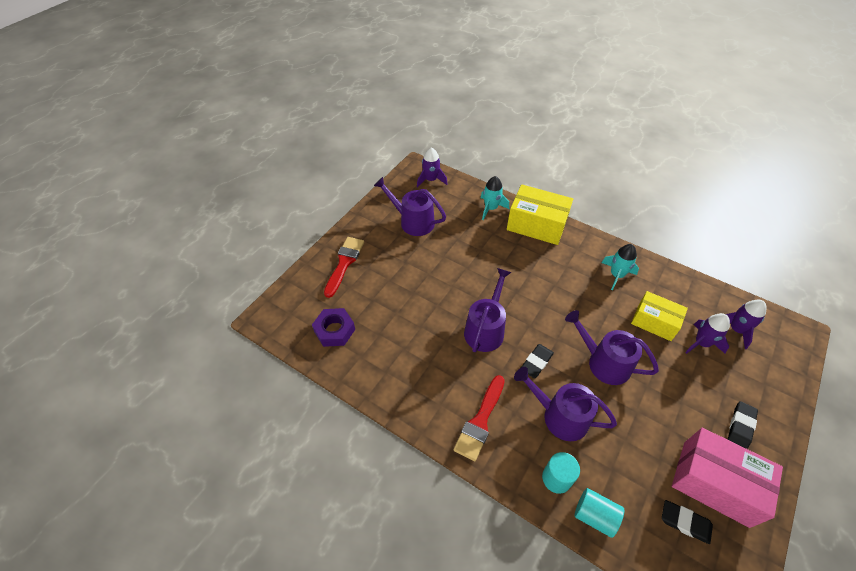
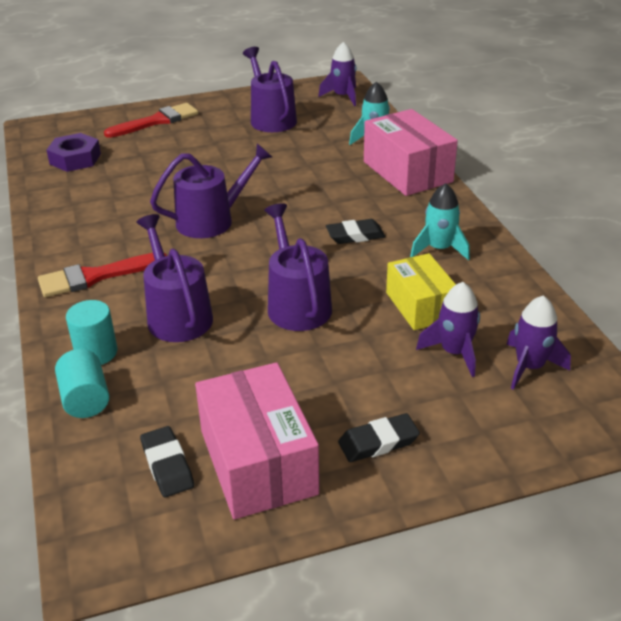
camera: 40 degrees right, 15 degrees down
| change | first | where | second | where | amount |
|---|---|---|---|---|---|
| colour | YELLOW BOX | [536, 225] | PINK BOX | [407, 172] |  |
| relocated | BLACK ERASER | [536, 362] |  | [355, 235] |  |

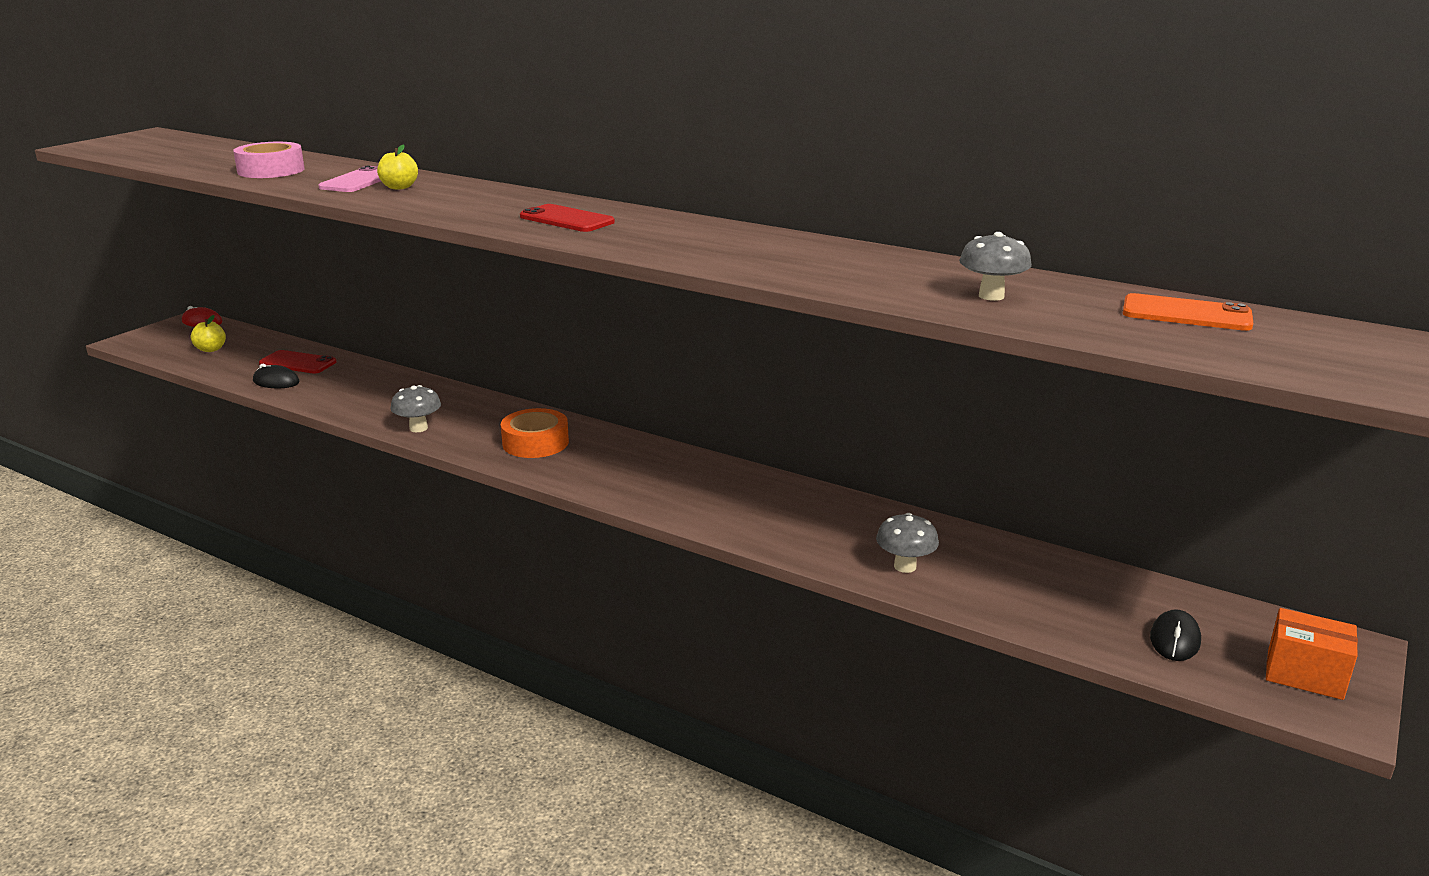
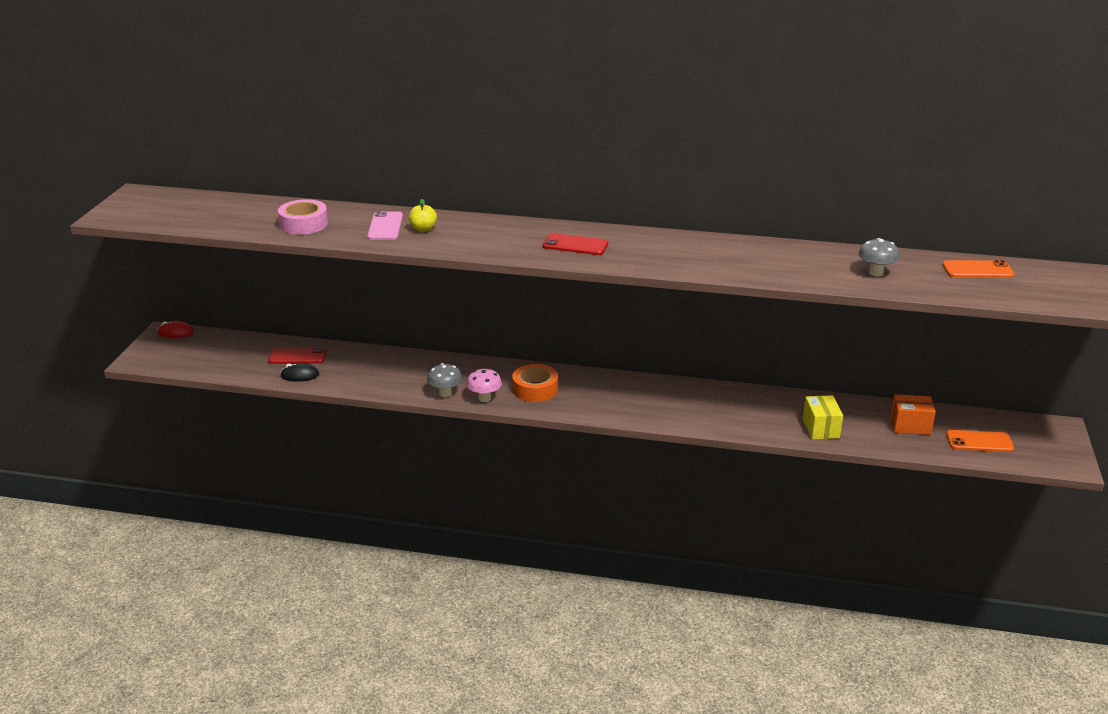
camera: 20 degrees left, 5 degrees up
| change | first | where | second | where | amount |
|---|---|---|---|---|---|
| missing | YELLOW APPLE | [211, 349] |  |  |  |
| exchanged | GREY MUSHROOM | [905, 566] | YELLOW BOX | [820, 428] |  |
| exchanged | BLACK MOUSE | [1175, 639] | ORANGE PHONE | [979, 441] |  |
| relocated | ORANGE BOX | [1304, 674] |  | [910, 426] |  |
| appeared |  |  | PINK MUSHROOM | [484, 398] |  |

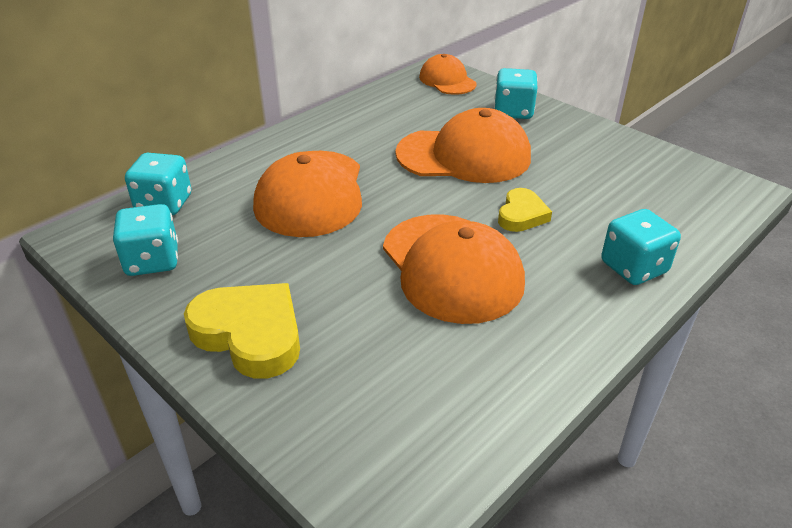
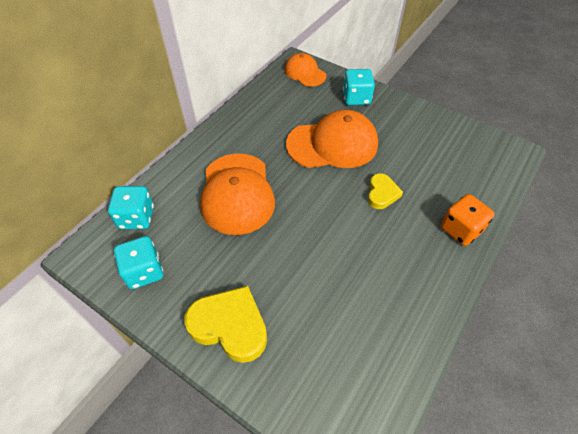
camera: 10 degrees left, 15 degrees up
| change | first | where | second | where | amount |
|---|---|---|---|---|---|
| missing | ORANGE CAP | [451, 267] |  |  |  |
| colour | TURQUOISE DICE | [633, 267] | ORANGE DICE | [460, 229] |  |

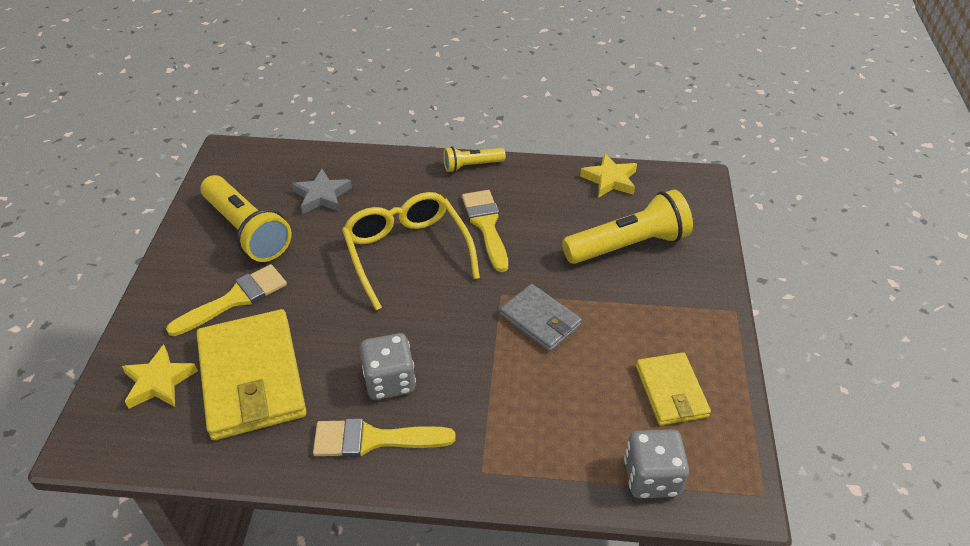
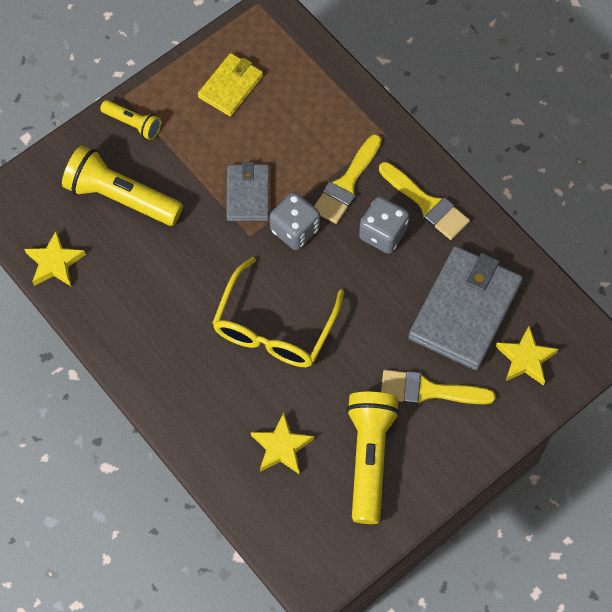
camera: 135 degrees left, 20 degrees up
| change | first | where | second | where | amount |
|---|---|---|---|---|---|
| colour | YELLOW WALLET | [251, 378] | GREY WALLET | [465, 310] |  |
| colour | GREY STAR | [322, 196] | YELLOW STAR | [281, 447] |  |
| relocated | YELLOW FLASHLIGHT | [471, 166] |  | [133, 124] |  |
| relocated | YELLOW BRUSH | [486, 225] |  | [346, 184] |  |
| relocated | GREY DICE | [651, 477] |  | [295, 230] |  |

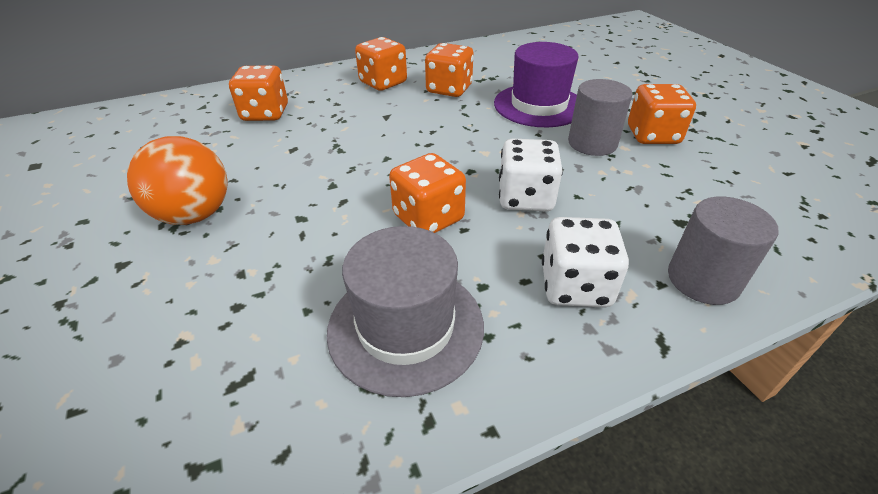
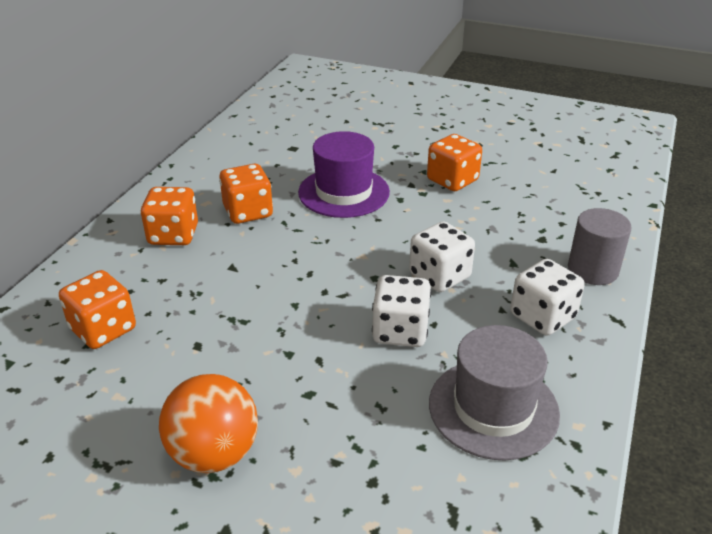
camera: 45 degrees left, 5 degrees down
| change | first | where | second | where | amount |
|---|---|---|---|---|---|
| colour | ORANGE DICE | [428, 218] | WHITE DICE | [400, 331] |  |
| missing | GREY CYLINDER | [592, 143] |  |  |  |

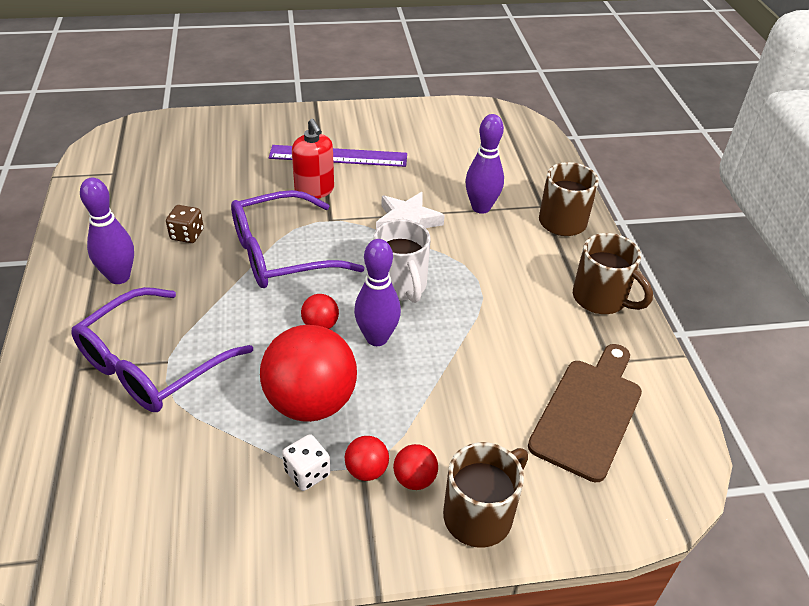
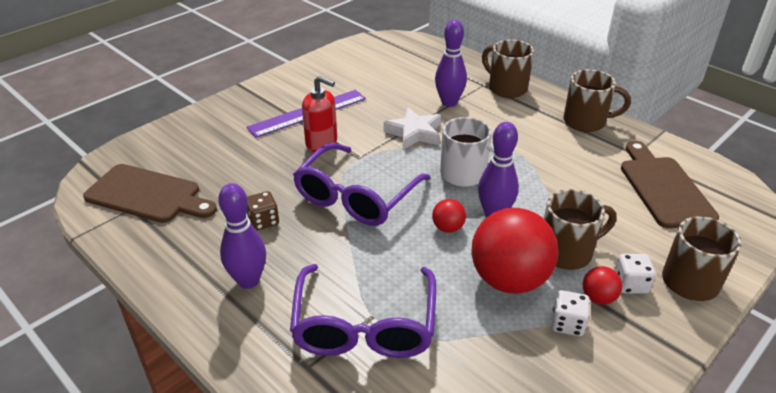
camera: 35 degrees left, 5 degrees down
| change | first | where | second | where | amount |
|---|---|---|---|---|---|
| exchanged | RED BALL | [414, 479] | WHITE DICE | [630, 284] |  |
| appeared |  |  | BROWN CUTTING BOARD | [147, 195] |  |
| appeared |  |  | BROWN MUG | [567, 252] |  |

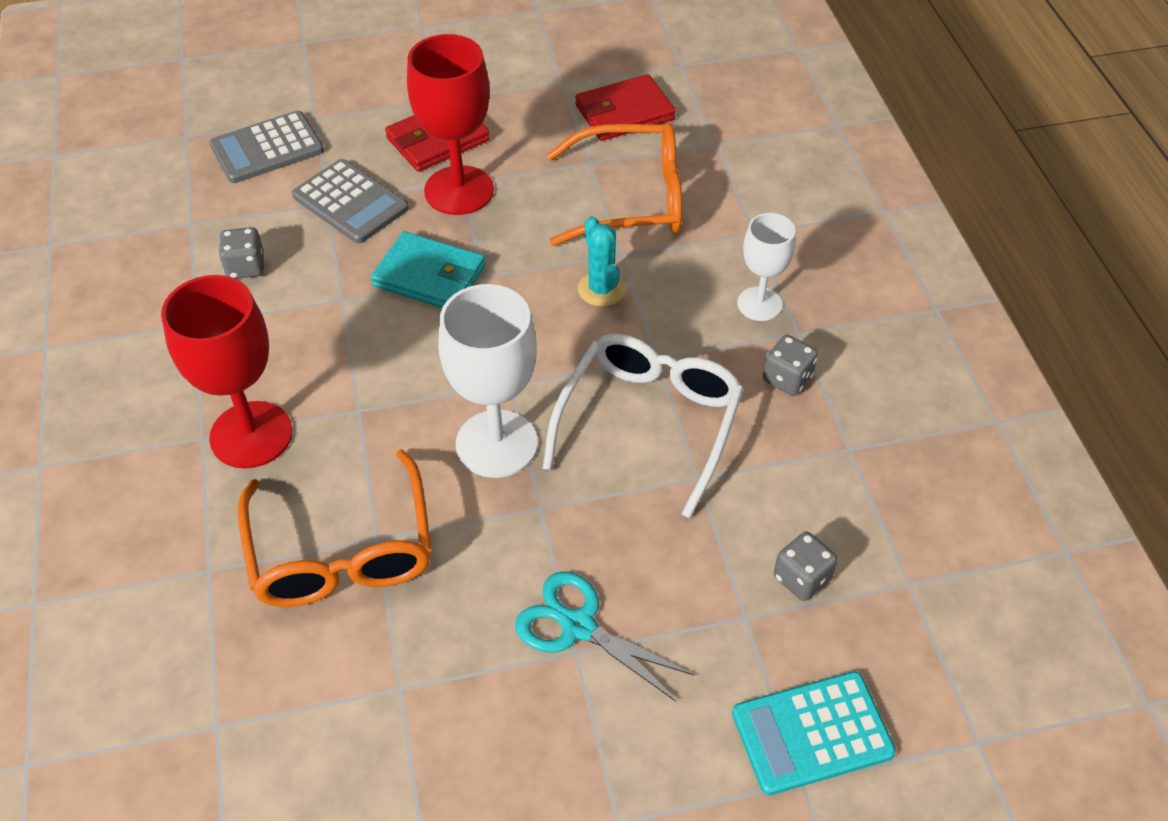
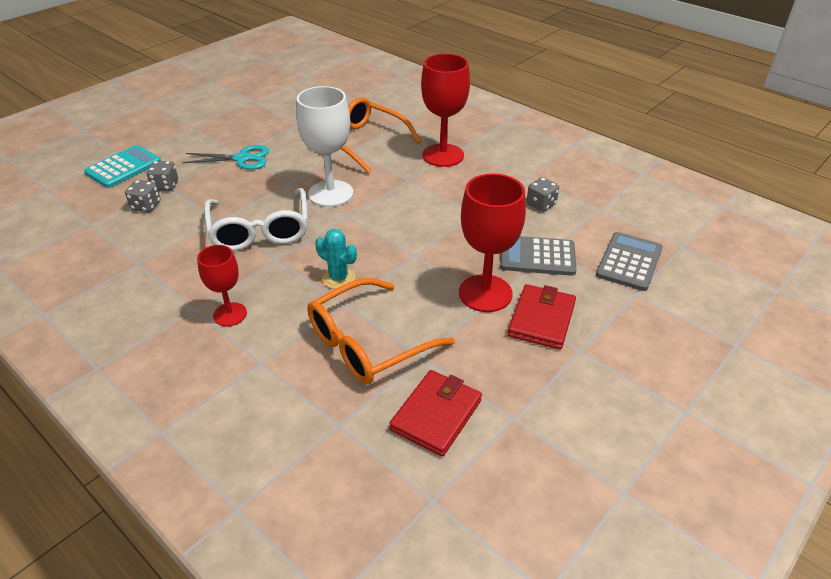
camera: 145 degrees right, 10 degrees down
| change | first | where | second | where | amount |
|---|---|---|---|---|---|
| missing | TURQUOISE WALLET | [429, 276] |  |  |  |
| colour | WHITE GOBLET | [759, 304] | RED GOBLET | [230, 314] |  |
| relocated | GREY DICE | [787, 378] |  | [165, 186] |  |

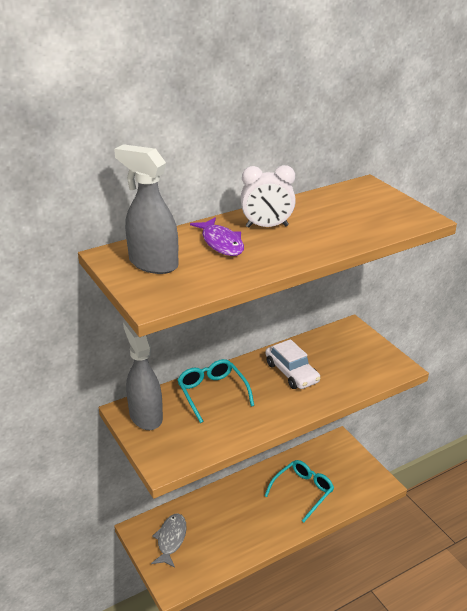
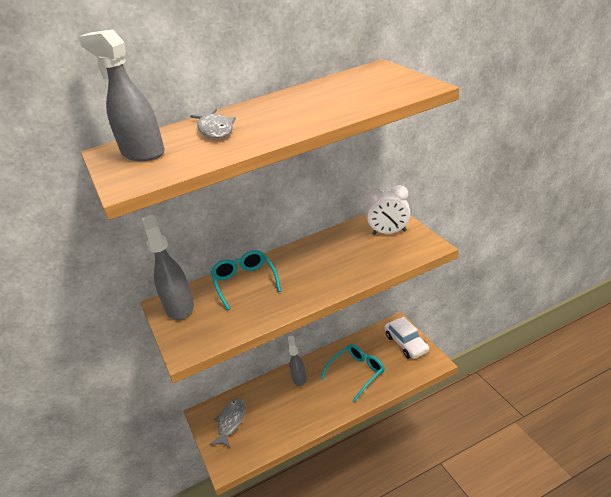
camera: 10 degrees right, 0 degrees up
| change | first | where | second | where | amount |
|---|---|---|---|---|---|
| colour | PURPLE FISH | [221, 243] | GREY FISH | [215, 129] |  |
| relocated | WHITE CLOCK | [267, 226] |  | [389, 232] |  |
| relocated | WHITE CAR | [291, 373] |  | [406, 343] |  |
| appeared |  |  | GREY SPRAY BOTTLE | [299, 378] |  |

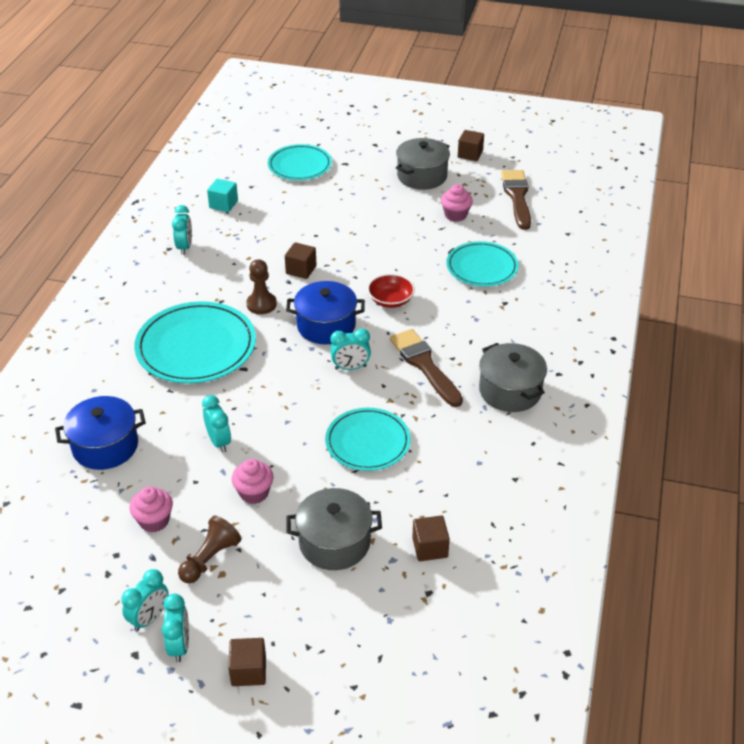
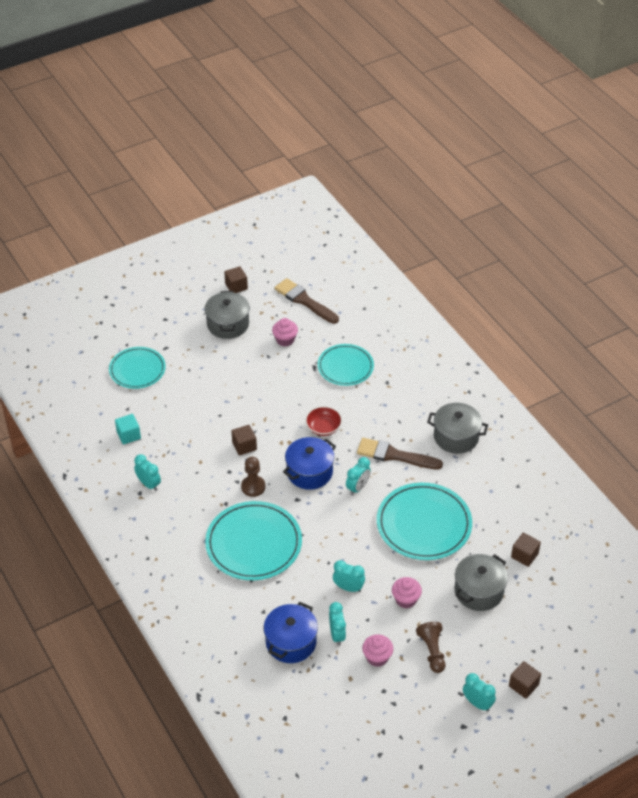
camera: 45 degrees left, 5 degrees up
| change | first | where | second | where | amount |
|---|---|---|---|---|---|
| relocated | TURQUOISE CLOCK | [149, 618] |  | [337, 635] |  |
| size | TURQUOISE PLATE | [367, 442] |  | [424, 524] | x1.54 |

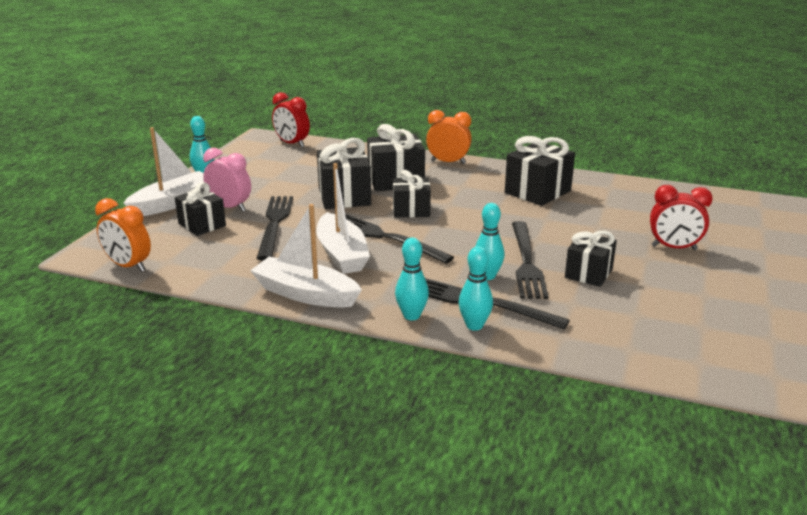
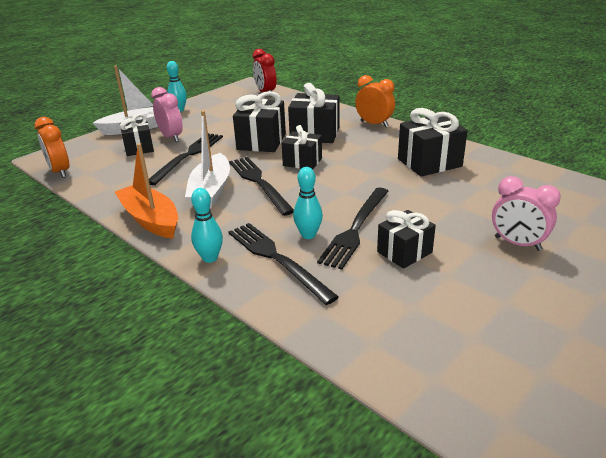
camera: 25 degrees right, 5 degrees up
| change | first | where | second | where | amount |
|---|---|---|---|---|---|
| colour | WHITE BOAT | [305, 294] | ORANGE BOAT | [151, 220] |  |
| missing | TURQUOISE BOWLING PIN | [474, 326] |  |  |  |
| colour | RED CLOCK | [674, 248] | PINK CLOCK | [517, 243] |  |

